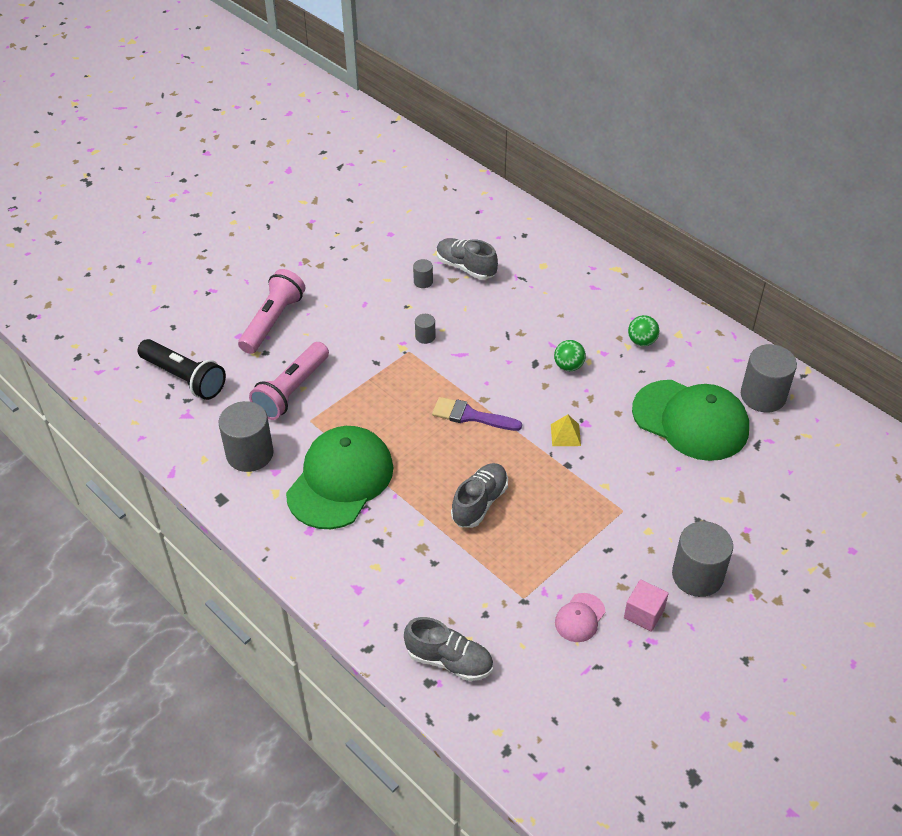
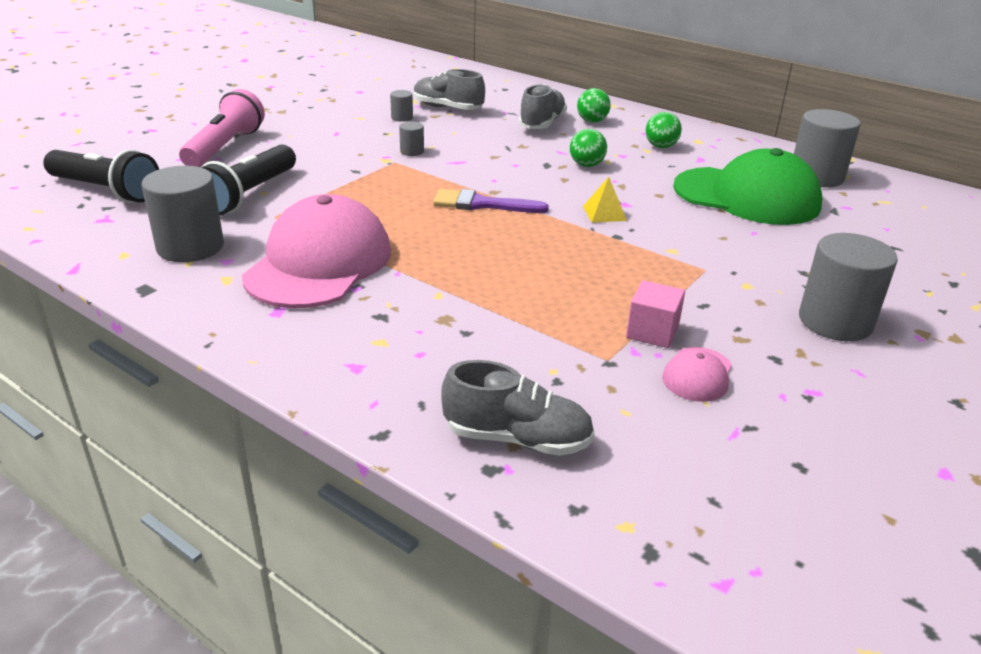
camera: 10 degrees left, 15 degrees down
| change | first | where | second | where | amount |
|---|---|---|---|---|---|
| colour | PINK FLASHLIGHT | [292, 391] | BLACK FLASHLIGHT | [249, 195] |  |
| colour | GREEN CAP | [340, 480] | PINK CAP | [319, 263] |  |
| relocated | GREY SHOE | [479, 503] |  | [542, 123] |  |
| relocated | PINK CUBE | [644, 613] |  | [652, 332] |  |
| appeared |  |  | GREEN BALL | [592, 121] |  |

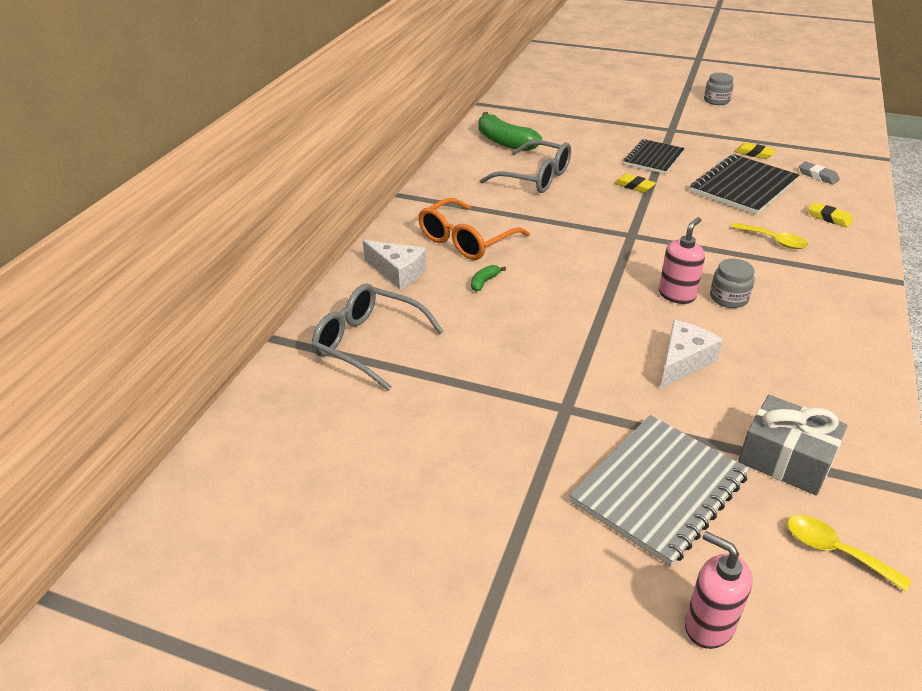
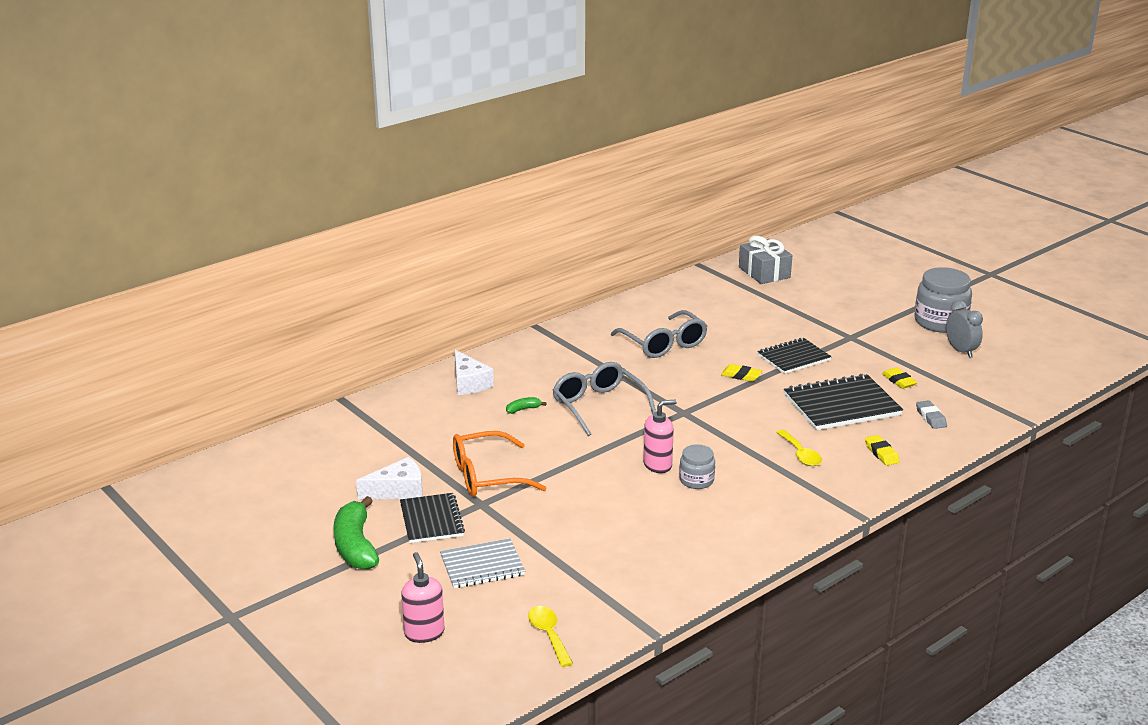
camera: 30 degrees right, 10 degrees down
| change | first | where | second | where | amount |
|---|---|---|---|---|---|
| relocated | GREY GLASSES | [368, 343] |  | [598, 406] |  |
| relocated | ORANGE GLASSES | [466, 241] |  | [486, 476] |  |
| relocated | GREEN BANANA | [504, 142] |  | [355, 546] |  |
| size | GREY NOTEBOOK | [658, 489] |  | [482, 565] | x0.65 |
| spun | YELLOW ERASER | [634, 186] |  | [741, 376] | 45 degrees counterclockwise |
| relocated | WHITE CHEESE | [683, 361] |  | [398, 490] |  |
| size | GREY JAR | [716, 101] |  | [940, 322] | x1.81 |
| relocated | GREY GIFT | [786, 459] |  | [764, 272] |  |
| appeared |  |  | BLACK NOTEBOOK | [431, 520] |  |
| appeared |  |  | GREY CLOCK | [961, 351] |  |

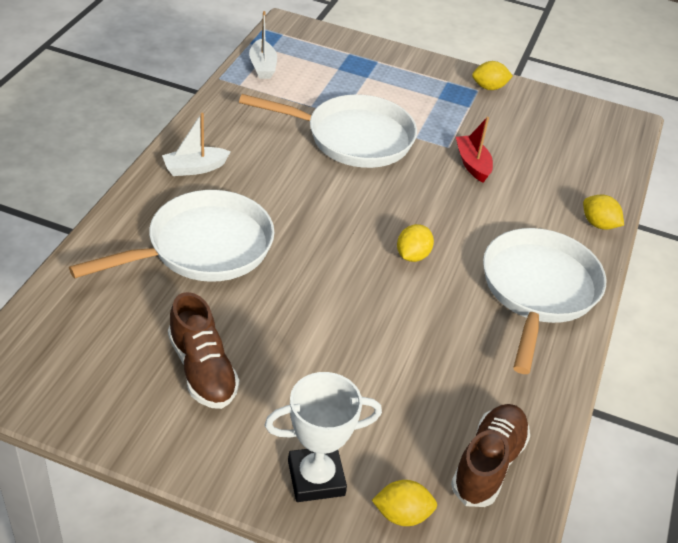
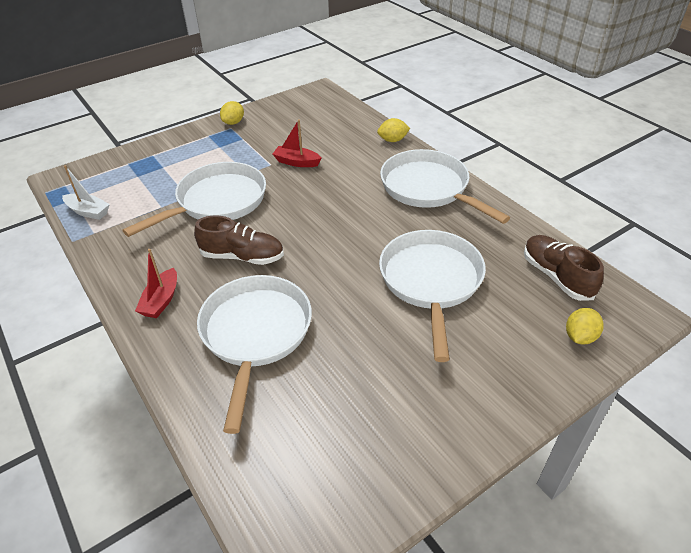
camera: 50 degrees left, 0 degrees up
| change | first | where | second | where | amount |
|---|---|---|---|---|---|
| colour | WHITE BOAT | [195, 168] | RED BOAT | [161, 300] |  |
| relocated | BROWN SHOE | [202, 369] |  | [242, 256] |  |
| missing | WHITE TROPHY | [316, 478] |  |  |  |
| missing | YELLOW LEMON | [412, 255] |  |  |  |
| appeared |  |  | WHITE PAN | [431, 282] |  |

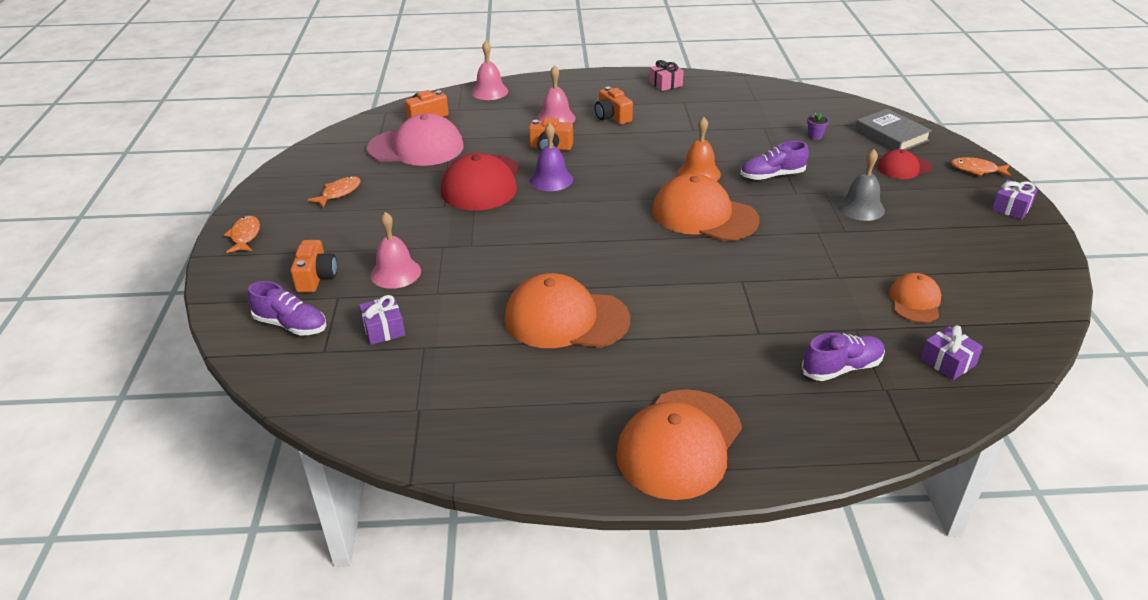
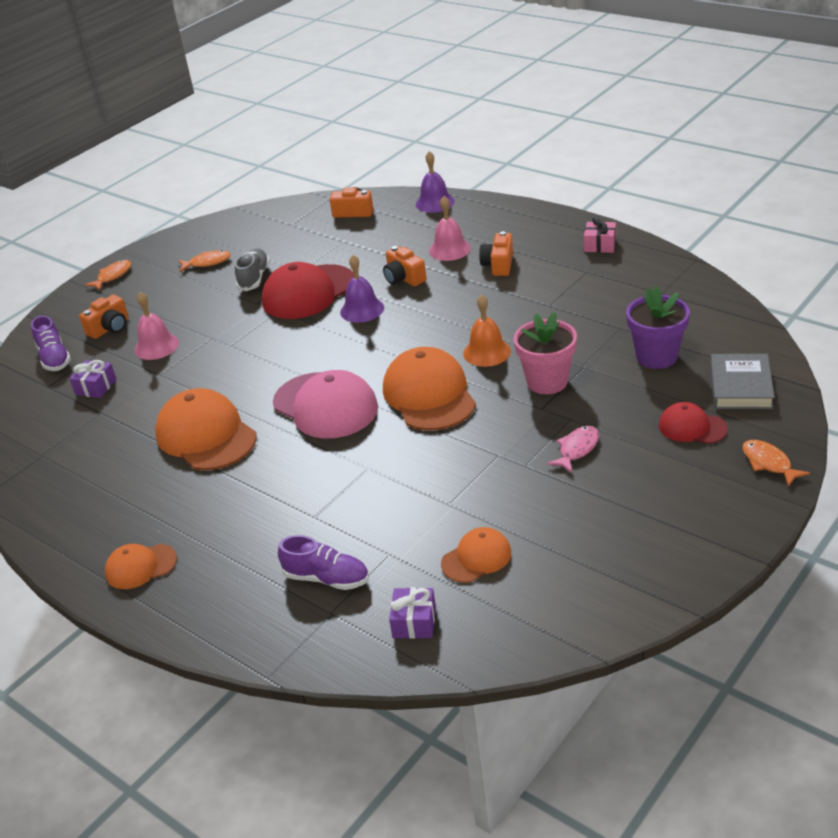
camera: 45 degrees right, 0 degrees up
| change | first | where | second | where | amount |
|---|---|---|---|---|---|
| relocated | PINK CAP | [416, 148] |  | [325, 406] |  |
| colour | PINK BELL | [489, 91] | PURPLE BELL | [435, 203] |  |
| size | ORANGE CAP | [679, 444] |  | [140, 567] | x0.54 |
| exchanged | PURPLE SHOE | [772, 176] | PINK FLOWER POT | [547, 382] |  |
| size | PURPLE FLOWER POT | [815, 136] |  | [656, 356] | x2.42 |
| exchanged | GREY BELL | [860, 208] | PINK FISH | [577, 449] |  |
| missing | PURPLE GIFT | [1011, 208] |  |  |  |
| appeared |  |  | GREY SHOE | [254, 278] |  |

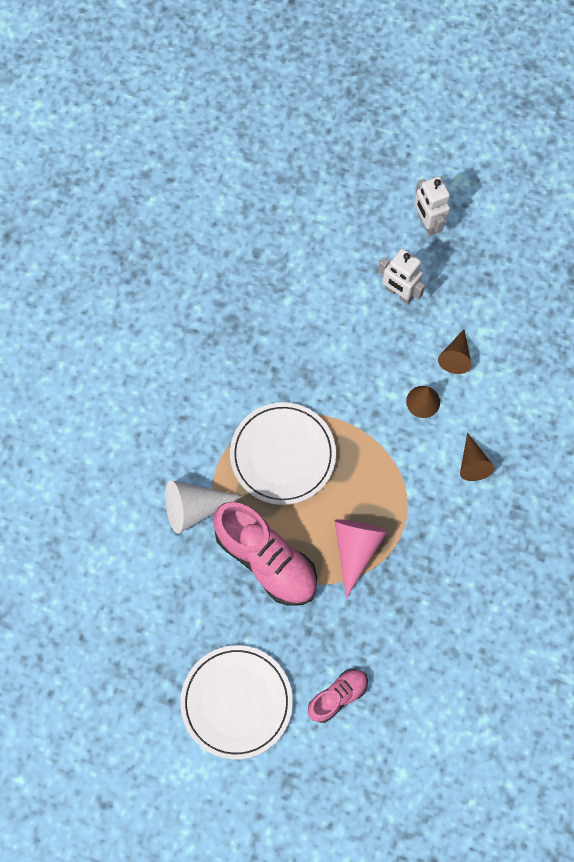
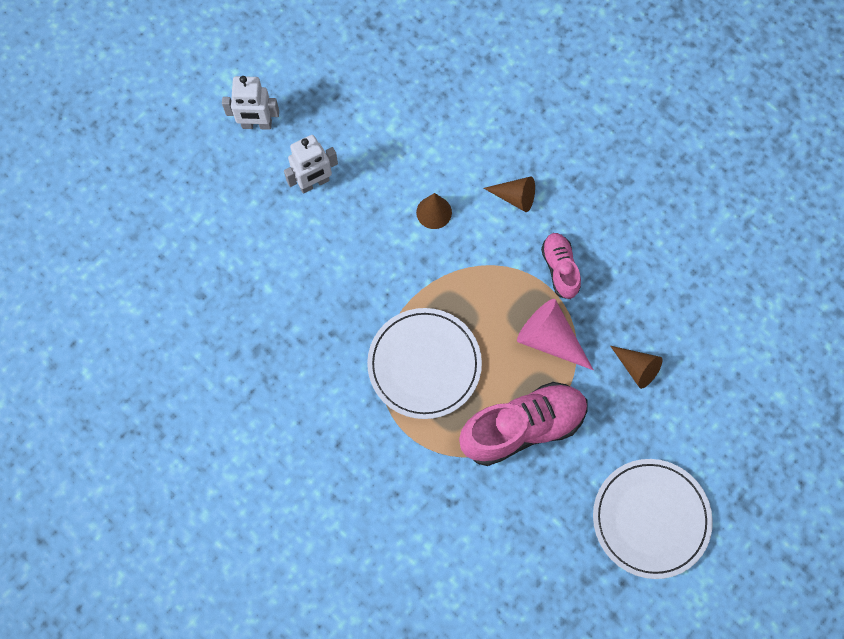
camera: 65 degrees left, 0 degrees up
| change | first | where | second | where | amount |
|---|---|---|---|---|---|
| missing | WHITE CONE | [194, 508] |  |  |  |
| relocated | PINK SHOE | [337, 696] |  | [560, 269] |  |
| relocated | BROWN CONE | [455, 357] |  | [637, 368] |  |

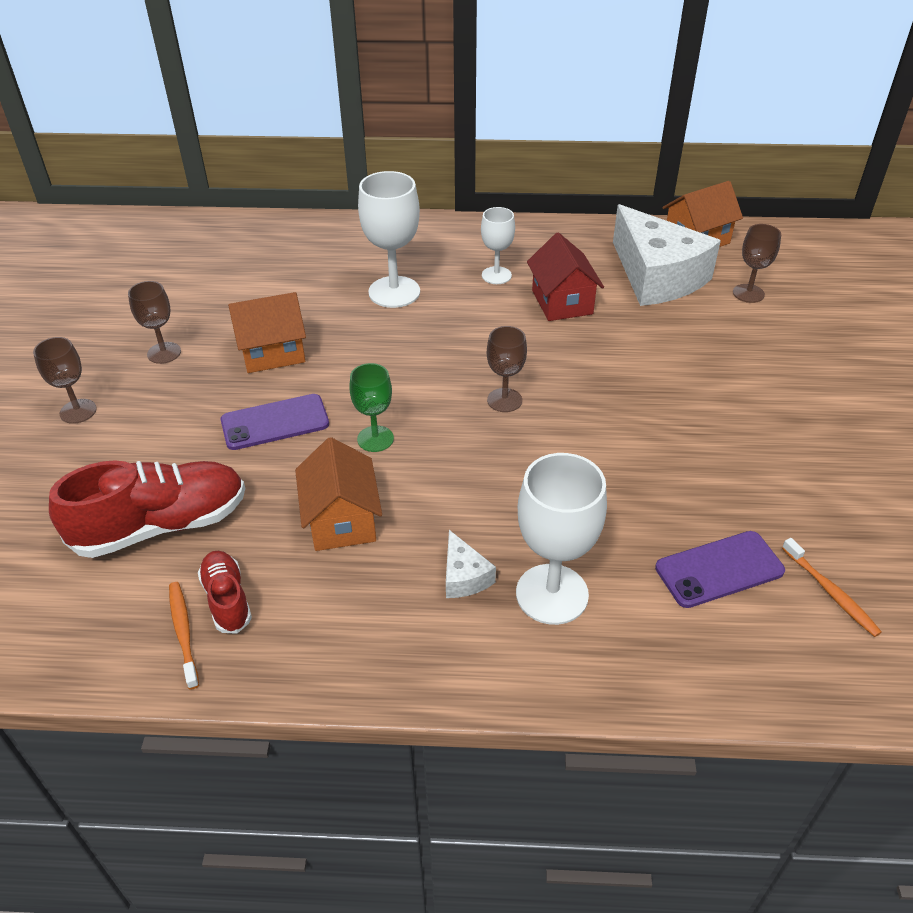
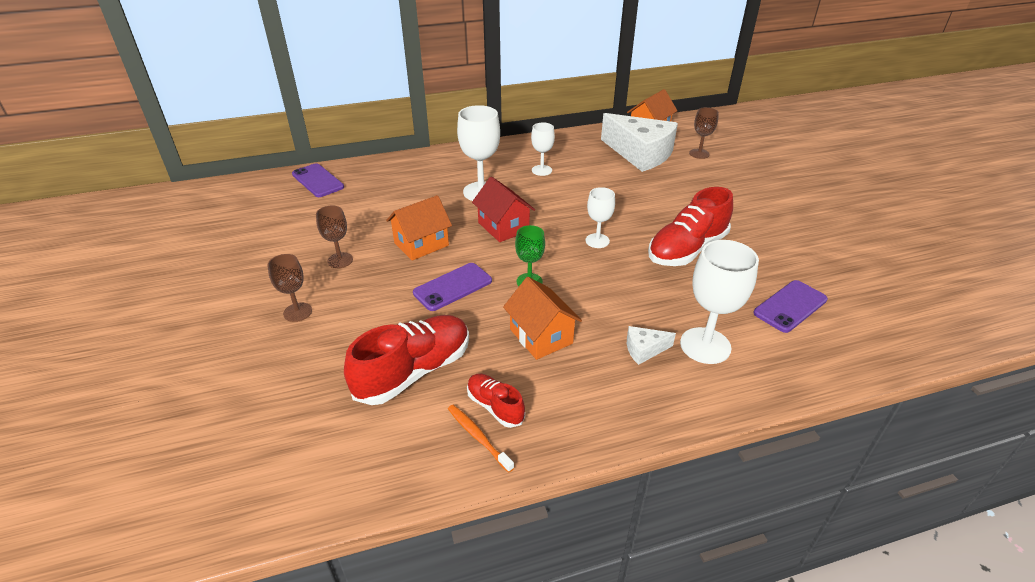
camera: 20 degrees left, 5 degrees down
| change | first | where | second | where | amount |
|---|---|---|---|---|---|
| spun | WHITE CHEESE | [464, 576] |  | [644, 349] | 120 degrees clockwise |
| colour | BROWN GOBLET | [504, 400] | WHITE GOBLET | [597, 241] |  |
| relocated | RED HOUSE | [562, 302] |  | [503, 227] |  |
| missing | ORANGE TOOTHBRUSH | [831, 592] |  |  |  |
| appeared |  |  | PURPLE PHONE | [318, 181] |  |
| appeared |  |  | RED SHOE | [687, 249] |  |

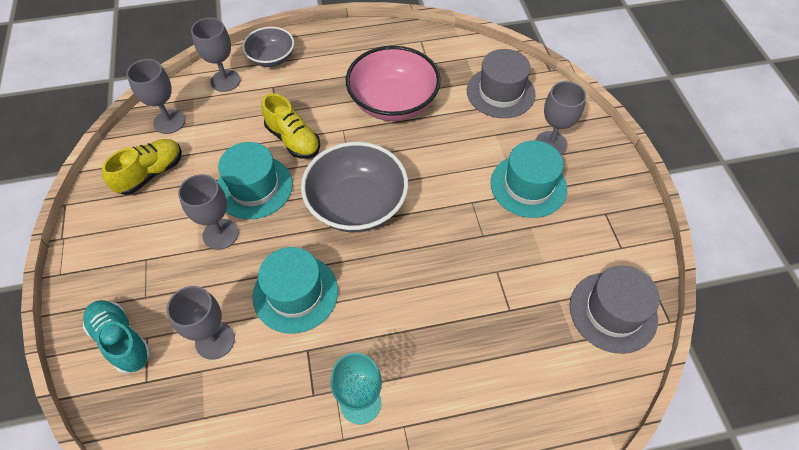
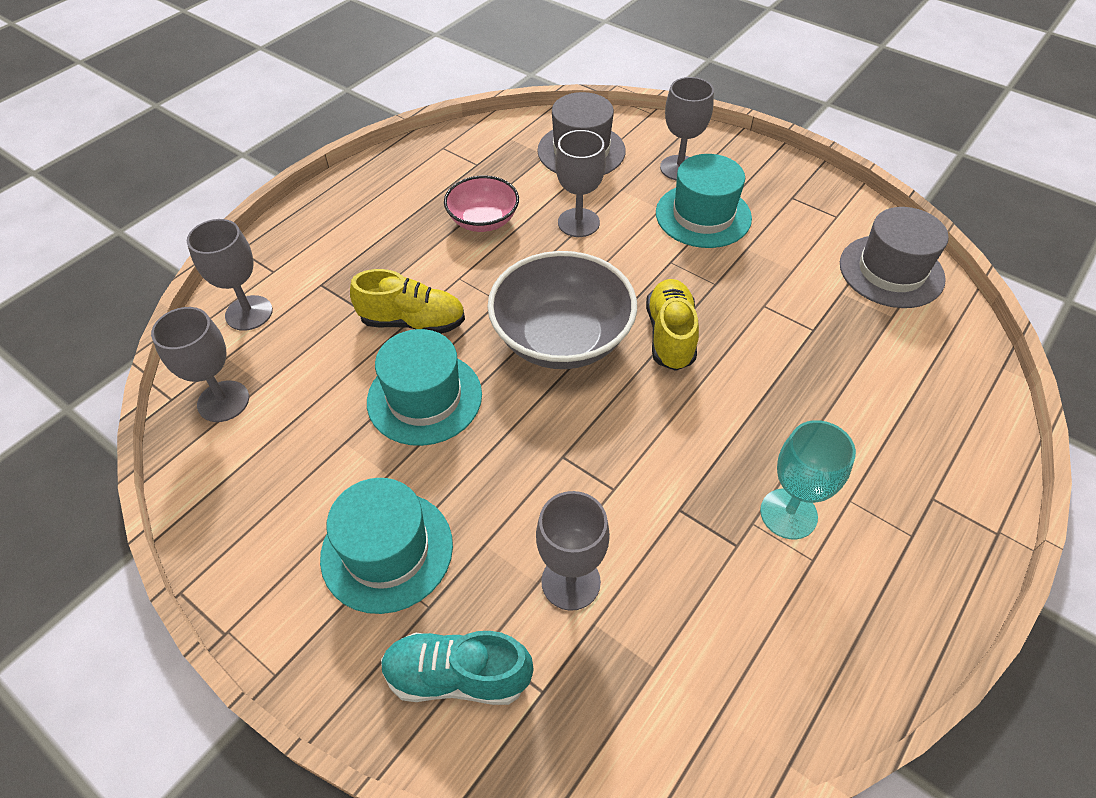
camera: 40 degrees left, 5 degrees down
| change | first | where | second | where | amount |
|---|---|---|---|---|---|
| relocated | YELLOW SHOE | [150, 173] |  | [670, 335] |  |
| relocated | GREY GOBLET | [220, 234] |  | [578, 223] |  |
| missing | GREY BOWL | [271, 58] |  |  |  |
| relocated | TURQUOISE HAT | [295, 293] |  | [387, 550] |  |
| size | PINK BOWL | [393, 102] |  | [483, 220] | x0.59 |

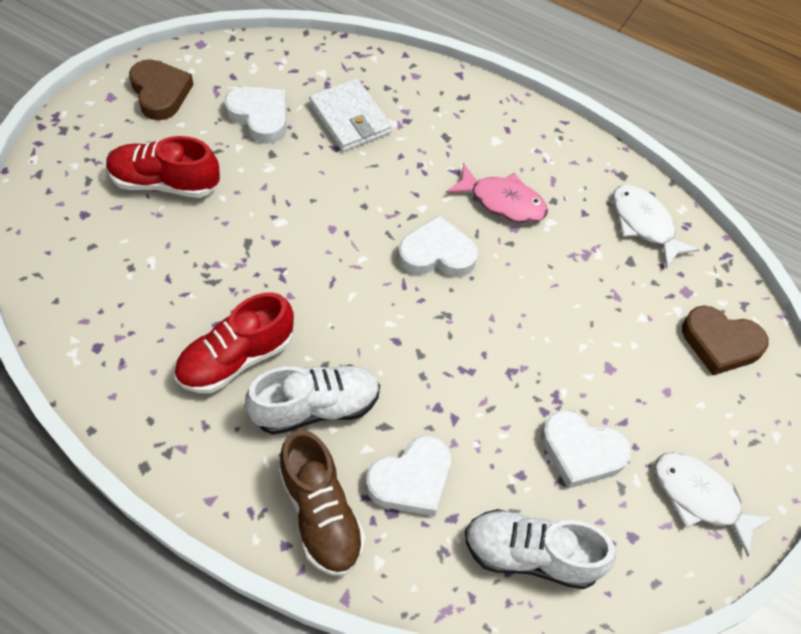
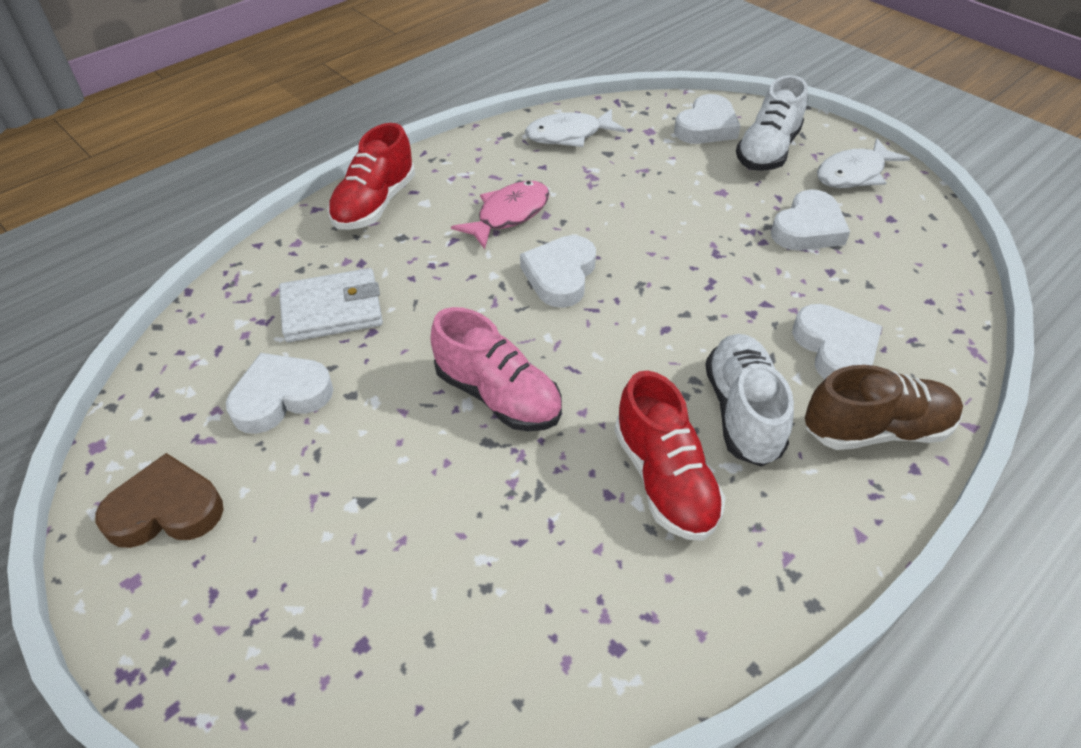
camera: 70 degrees left, 10 degrees down
| change | first | where | second | where | amount |
|---|---|---|---|---|---|
| relocated | RED SHOE | [165, 183] |  | [375, 204] |  |
| relocated | WHITE SHOE | [531, 555] |  | [767, 151] |  |
| colour | BROWN HEART | [720, 343] | WHITE HEART | [706, 127] |  |
| appeared |  |  | PINK SHOE | [498, 395] |  |

